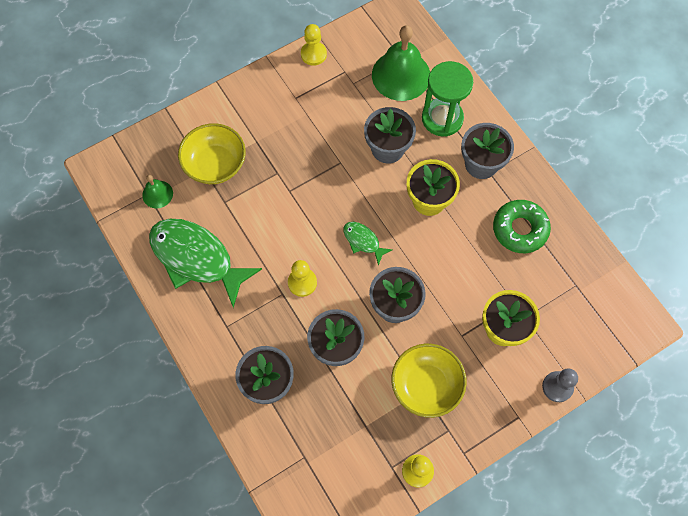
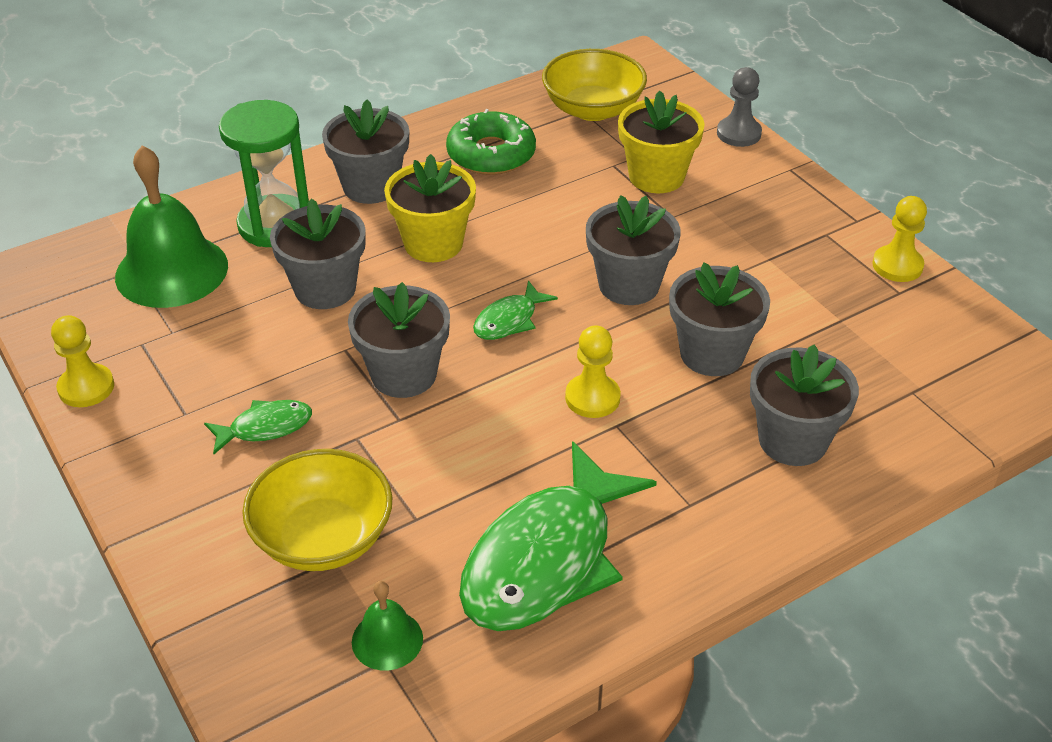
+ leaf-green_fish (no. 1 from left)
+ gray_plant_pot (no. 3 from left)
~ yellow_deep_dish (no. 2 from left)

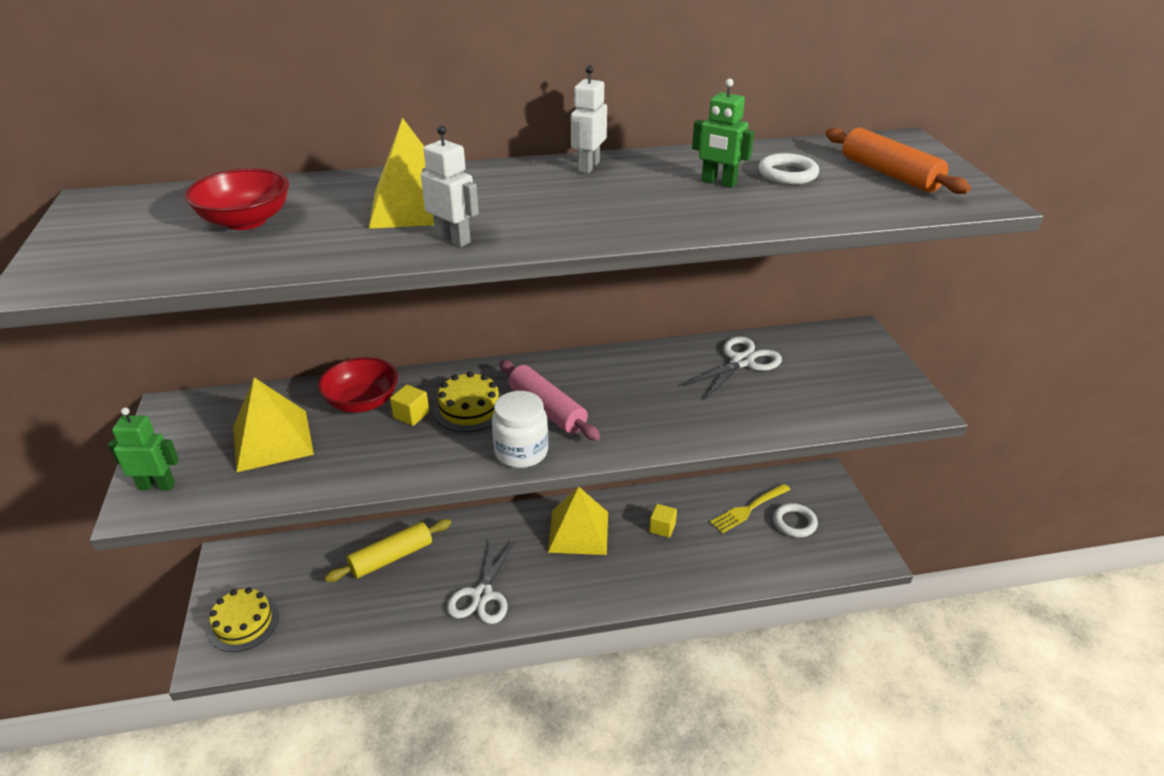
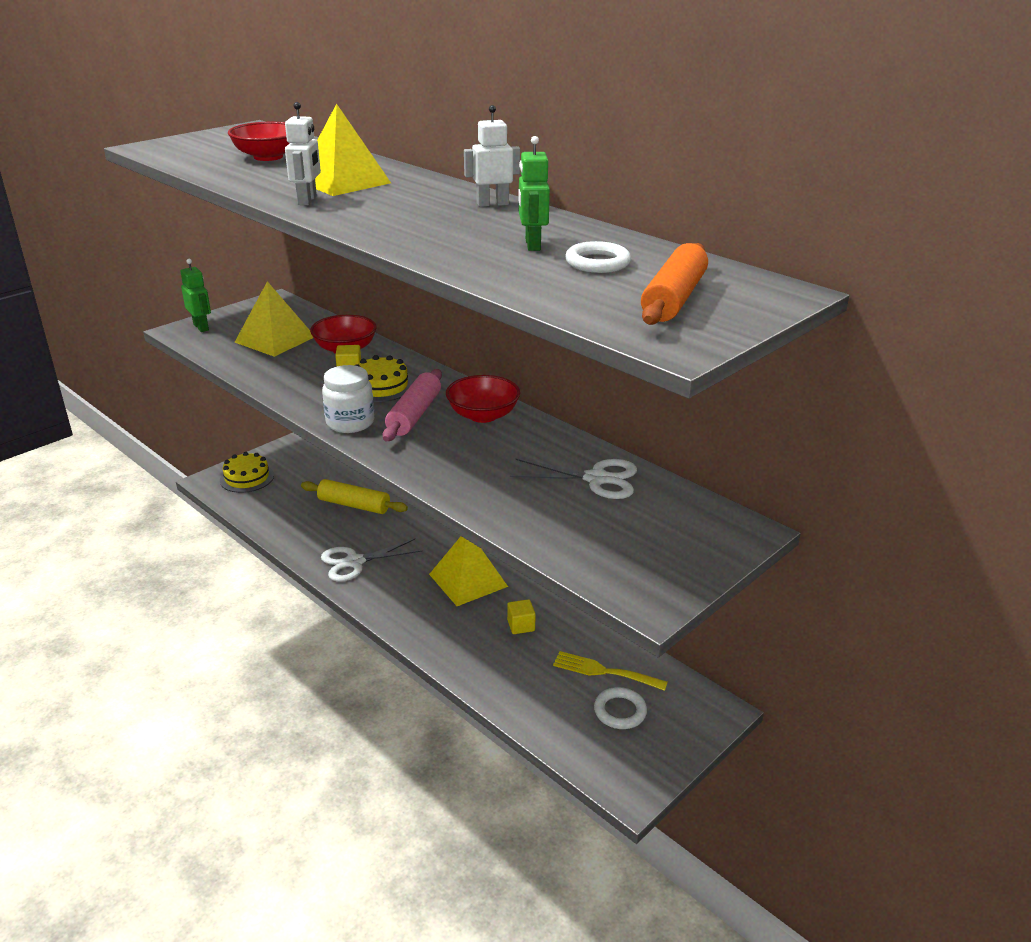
+ crimson_deep_dish (no. 3 from left)

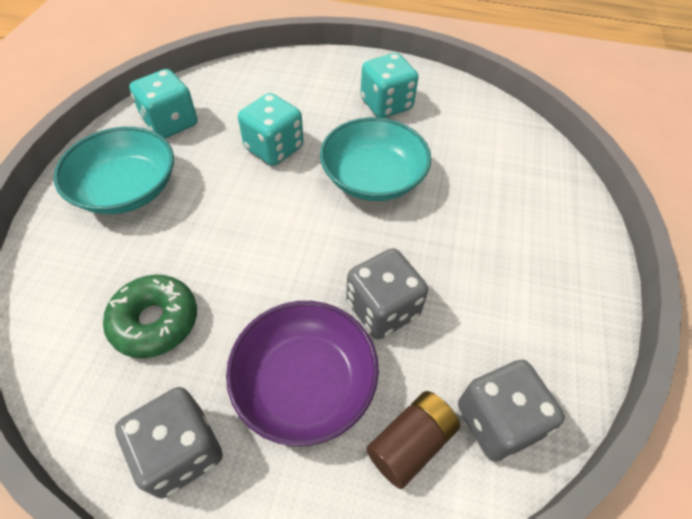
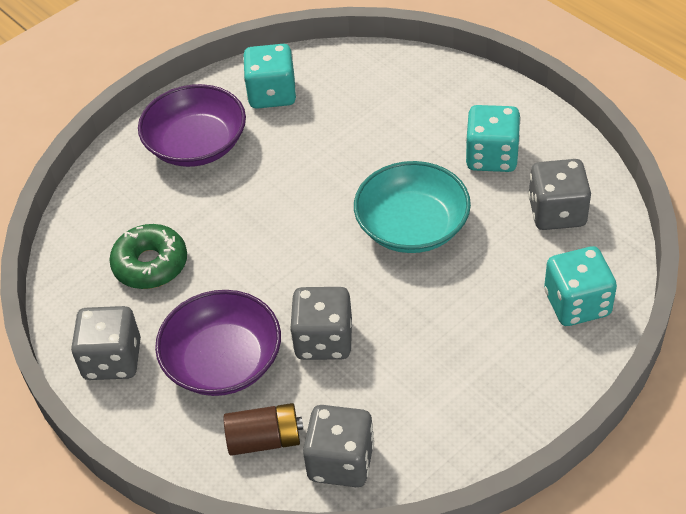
~ turquoise_deep_dish (no. 1 from left) to purple_deep_dish (no. 1 from left)
+ gray_dice (no. 4 from left)
~ turquoise_dice (no. 2 from left in the first image) to turquoise_dice (no. 3 from left)

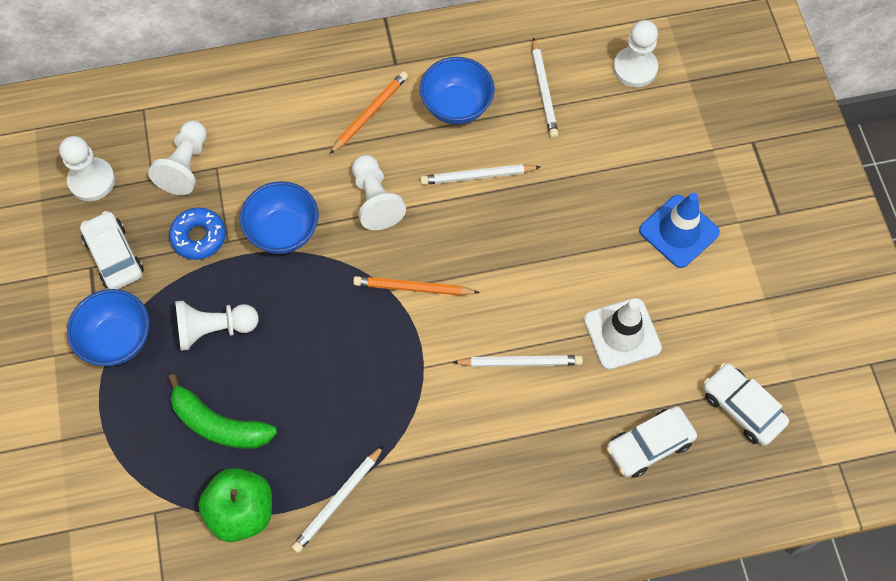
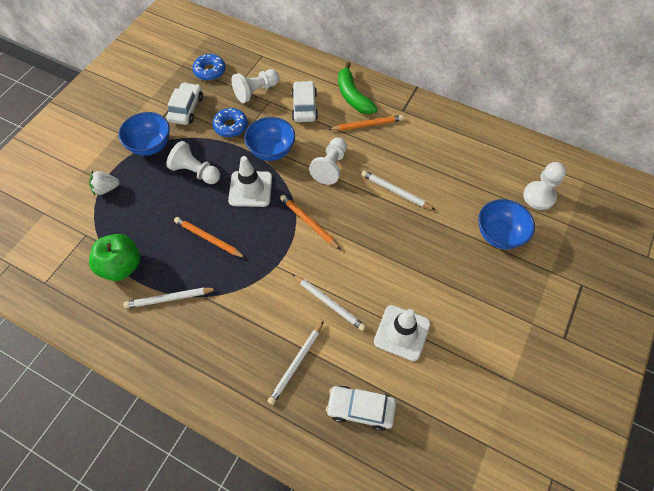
+ white_strawberry
+ orange-coloured_pencil (no. 1 from left)
~ white_pawn (no. 1 from left) to royal_blue_donut (no. 1 from left)
+ white_traffic_cone (no. 1 from left)
~ white_pencil (no. 4 from left in the first image) to white_pencil (no. 2 from left)
~ white_toy_car (no. 3 from left in the first image) to white_toy_car (no. 2 from left)
~ leaf-green_banana
~ royal_blue_deep_dish (no. 3 from left)
- royal_blue_traffic_cone

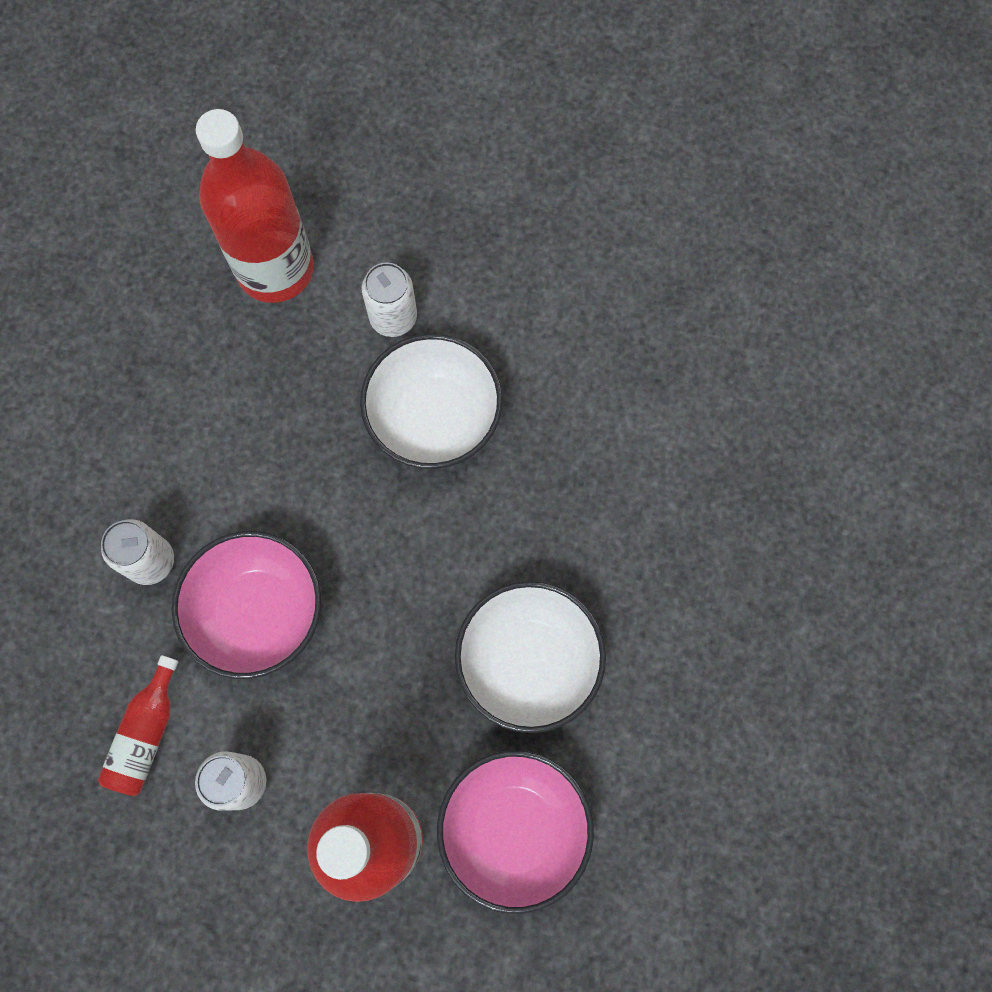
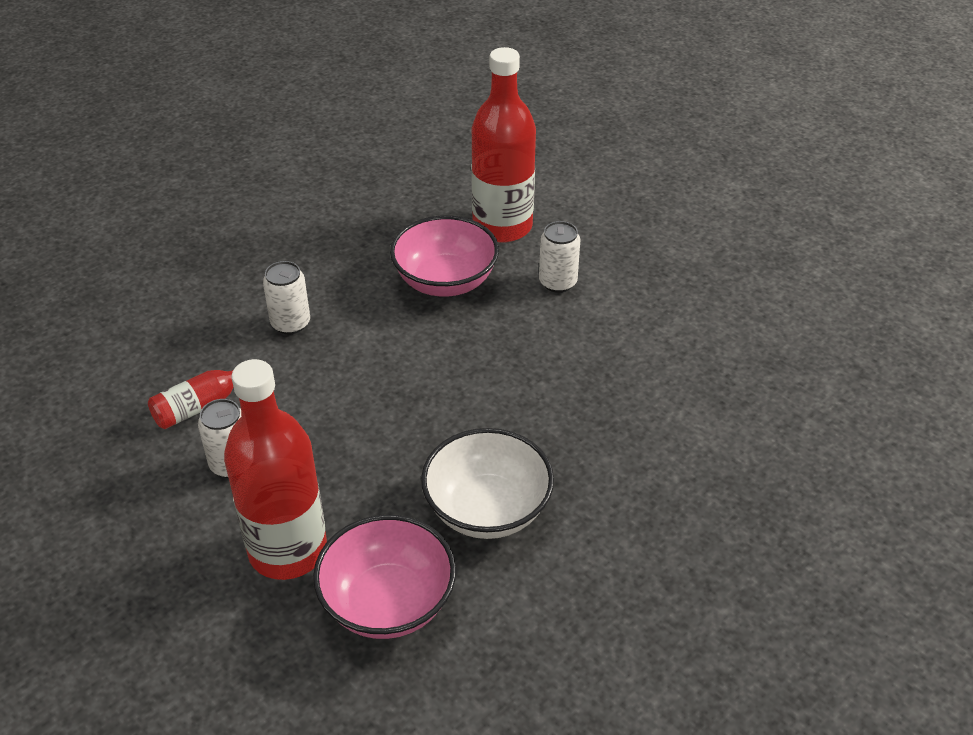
~ pink_deep_dish (no. 1 from left in the first image) to pink_deep_dish (no. 2 from left)
- white_deep_dish (no. 1 from left)

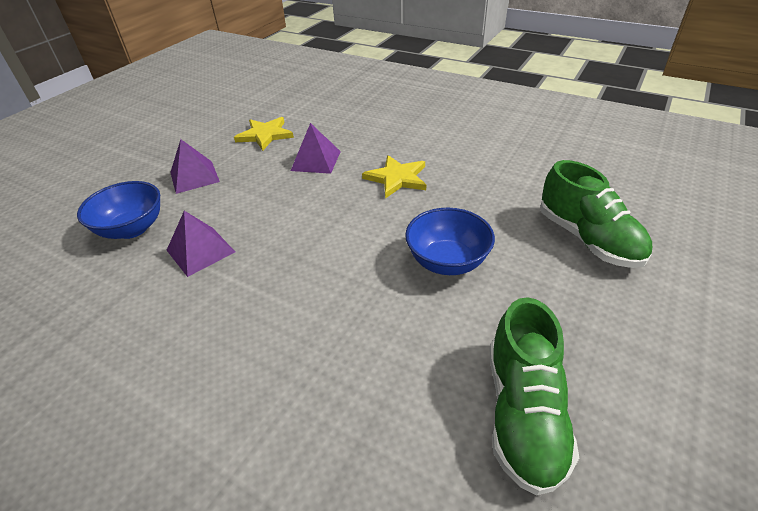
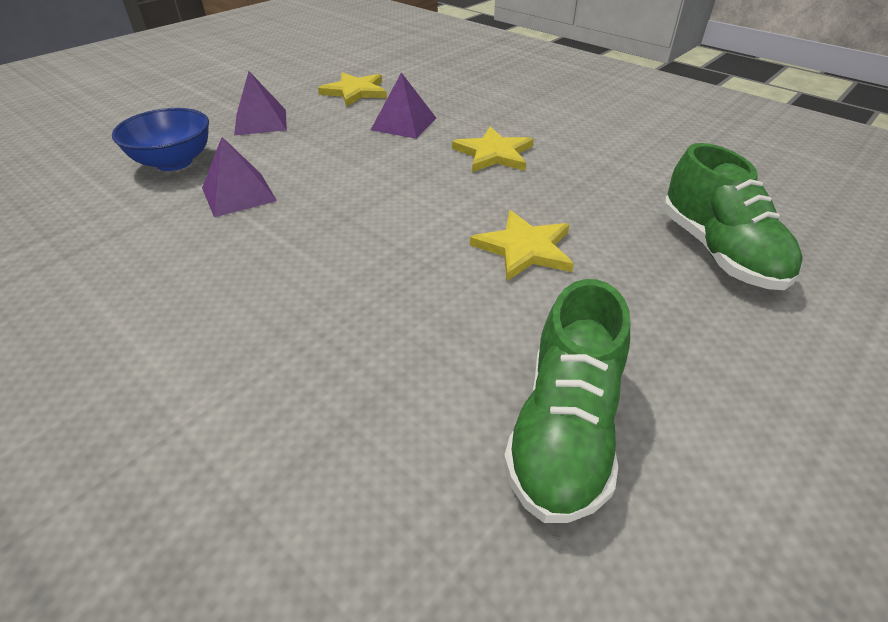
~ royal_blue_deep_dish (no. 2 from left) to yellow_five-pointed_star (no. 3 from left)

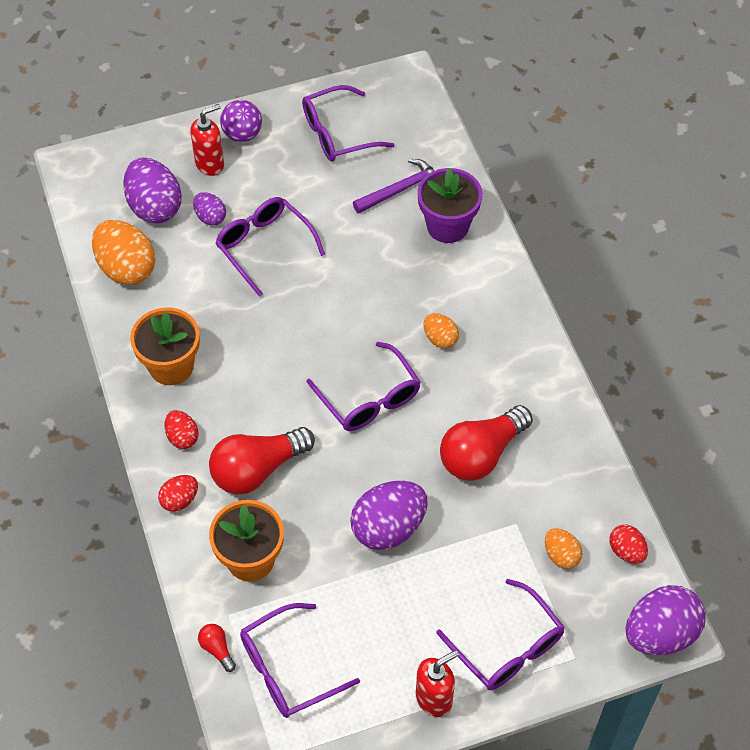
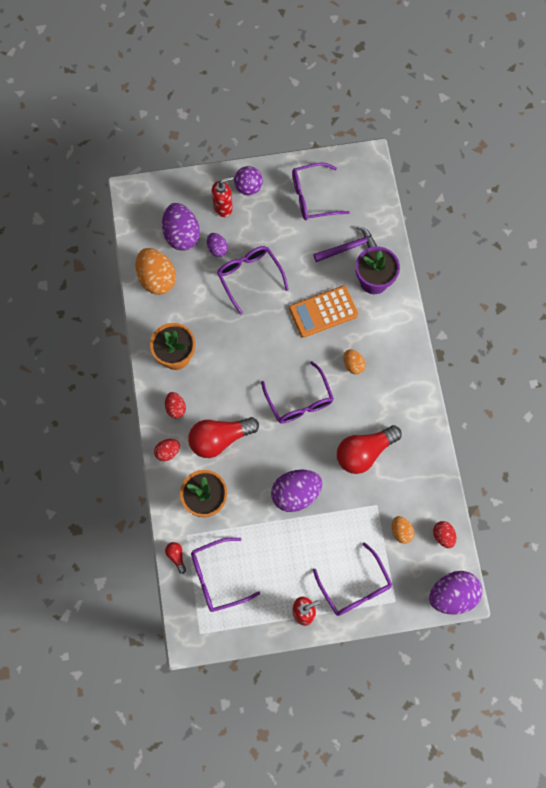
+ orange-coloured_adding_machine

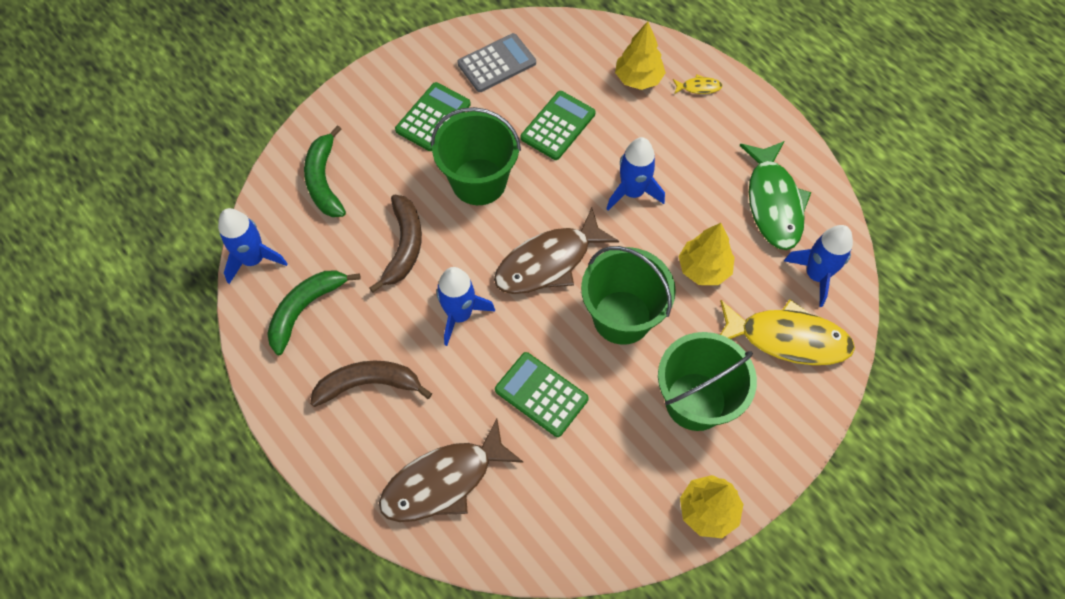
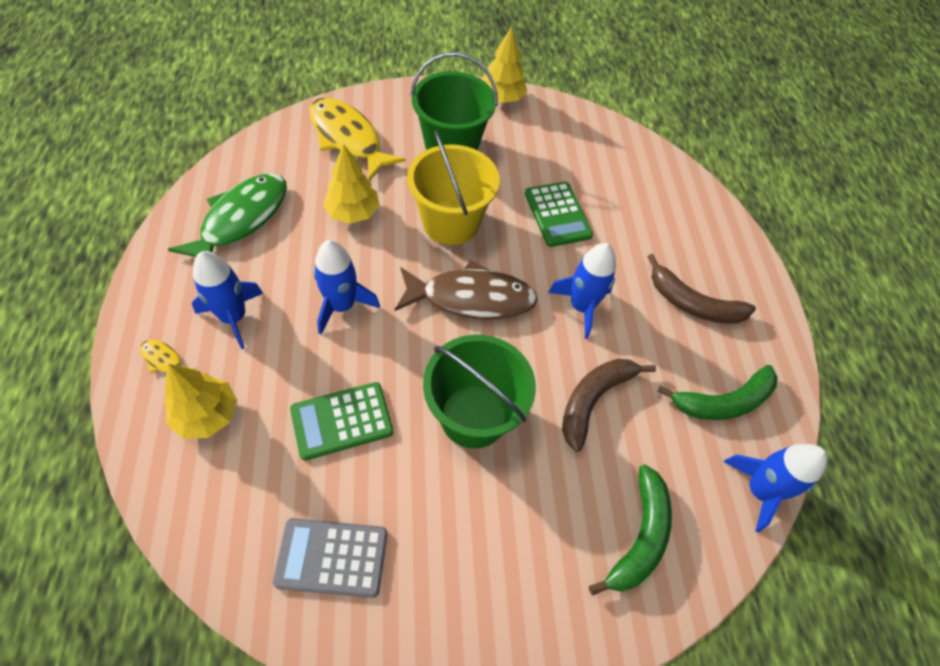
~ royal_blue_toy_rocket (no. 4 from left in the first image) to royal_blue_toy_rocket (no. 1 from left)
~ leaf-green_pail (no. 2 from left) to yellow_pail
- russet_fish (no. 1 from left)
- leaf-green_adding_machine (no. 1 from left)

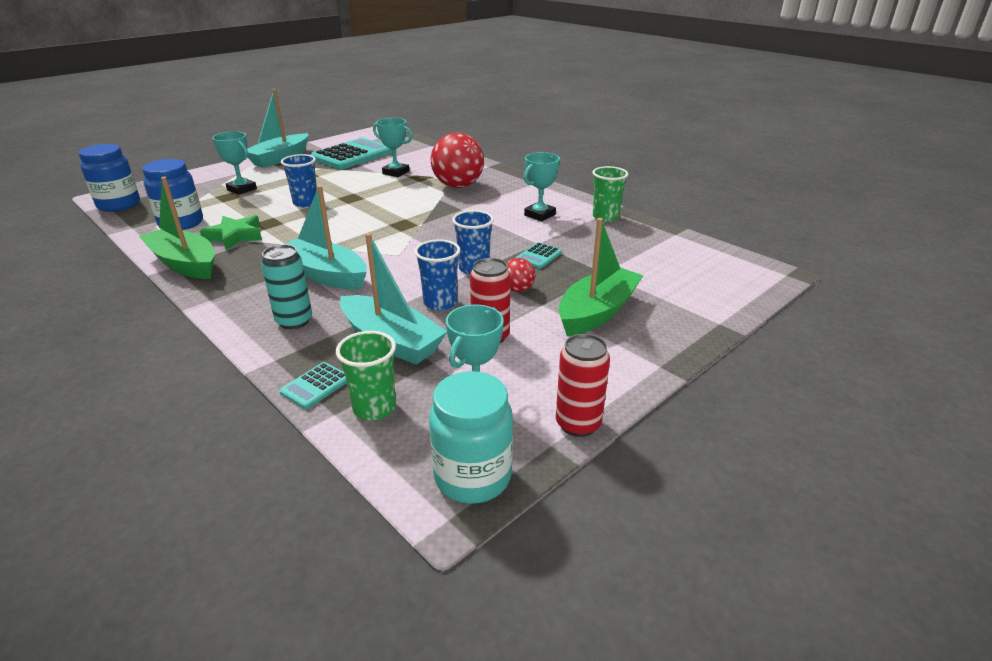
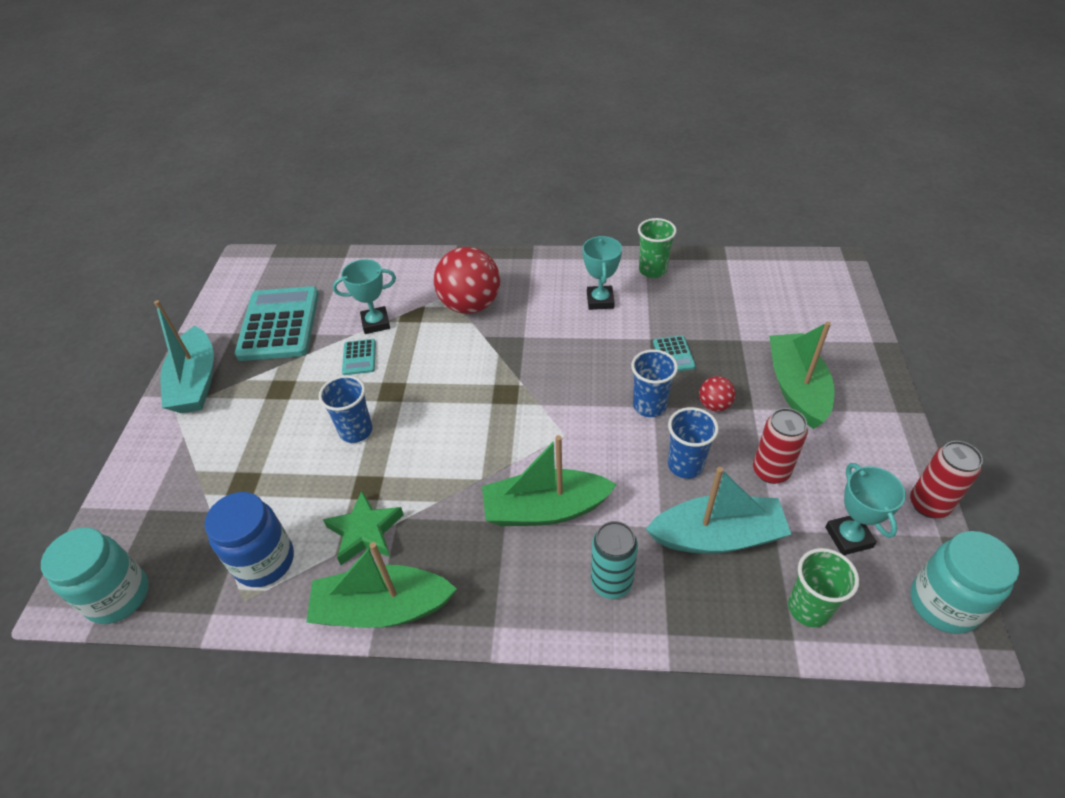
~ royal_blue_preserve_jar (no. 1 from left) to turquoise_preserve_jar (no. 1 from left)
~ turquoise_adding_machine (no. 1 from left in the first image) to turquoise_adding_machine (no. 2 from left)
~ turquoise_toy_boat (no. 2 from left) to leaf-green_toy_boat (no. 2 from left)
- turquoise_prize_cup (no. 1 from left)

